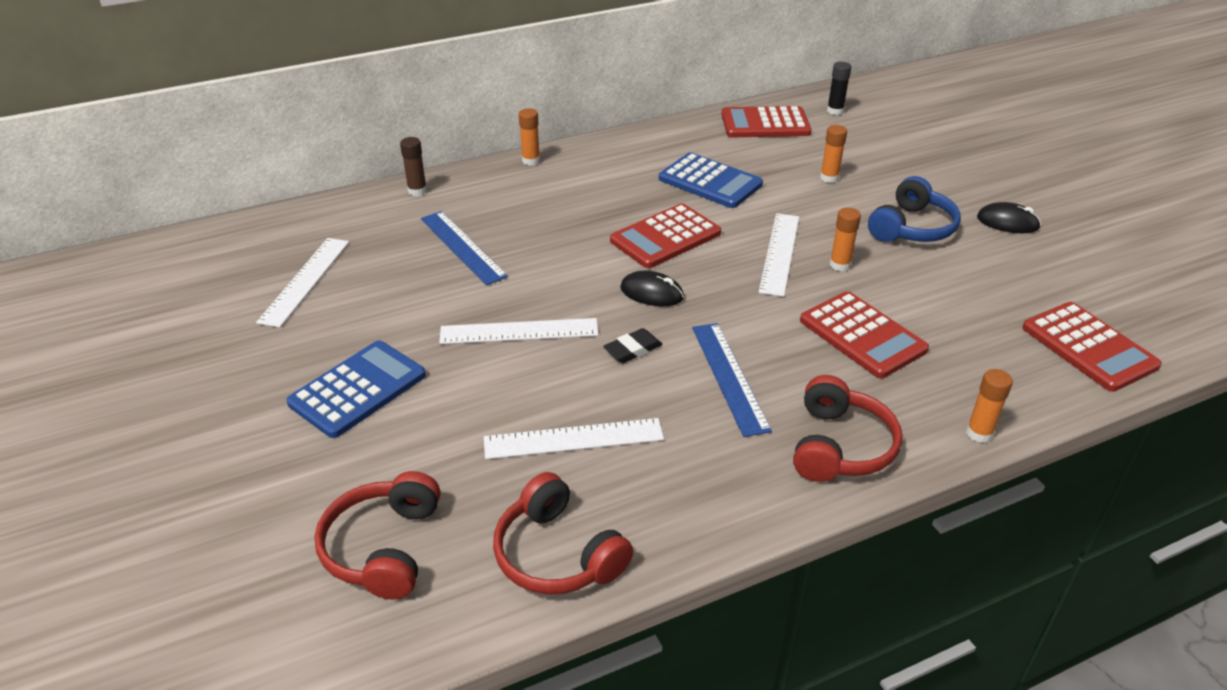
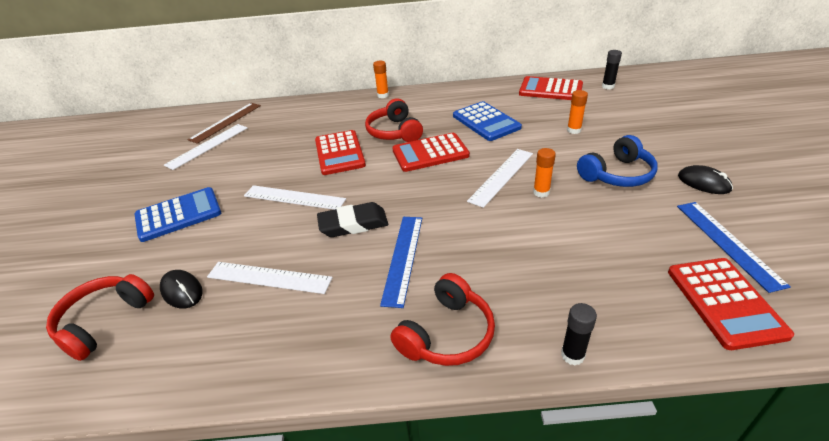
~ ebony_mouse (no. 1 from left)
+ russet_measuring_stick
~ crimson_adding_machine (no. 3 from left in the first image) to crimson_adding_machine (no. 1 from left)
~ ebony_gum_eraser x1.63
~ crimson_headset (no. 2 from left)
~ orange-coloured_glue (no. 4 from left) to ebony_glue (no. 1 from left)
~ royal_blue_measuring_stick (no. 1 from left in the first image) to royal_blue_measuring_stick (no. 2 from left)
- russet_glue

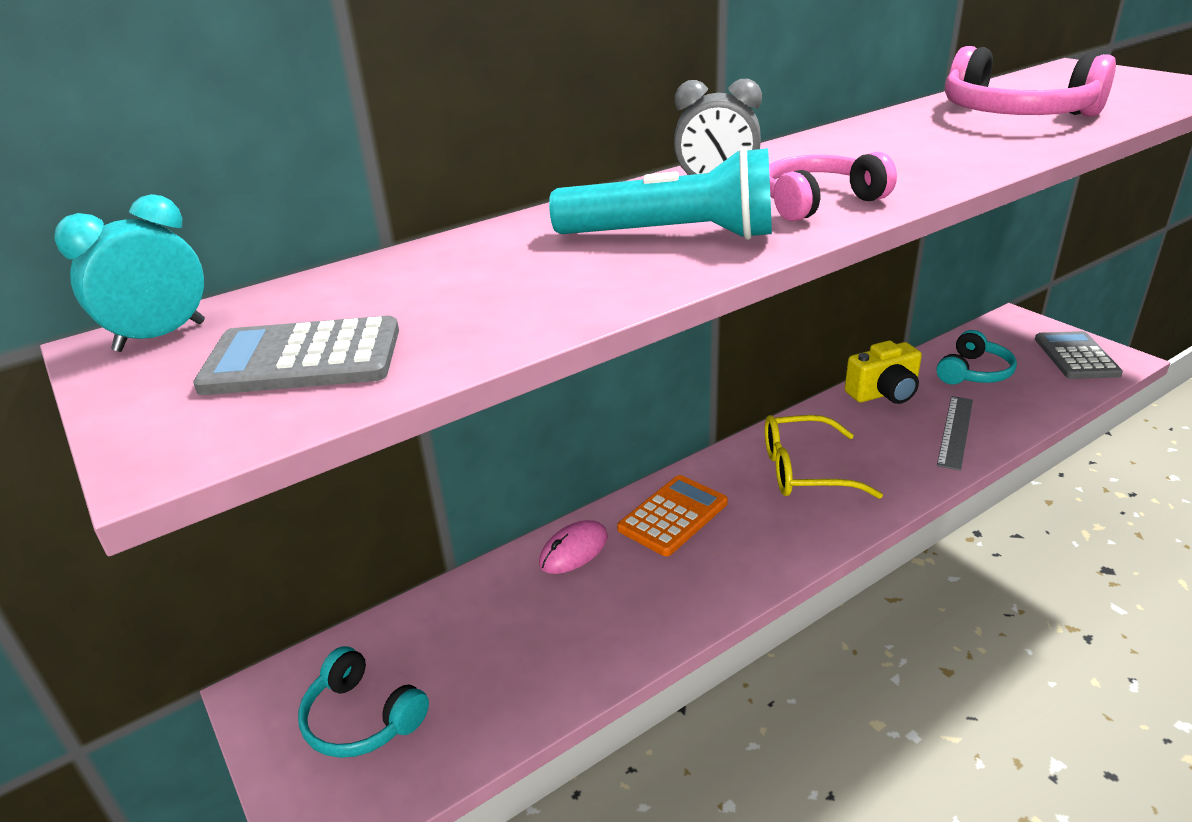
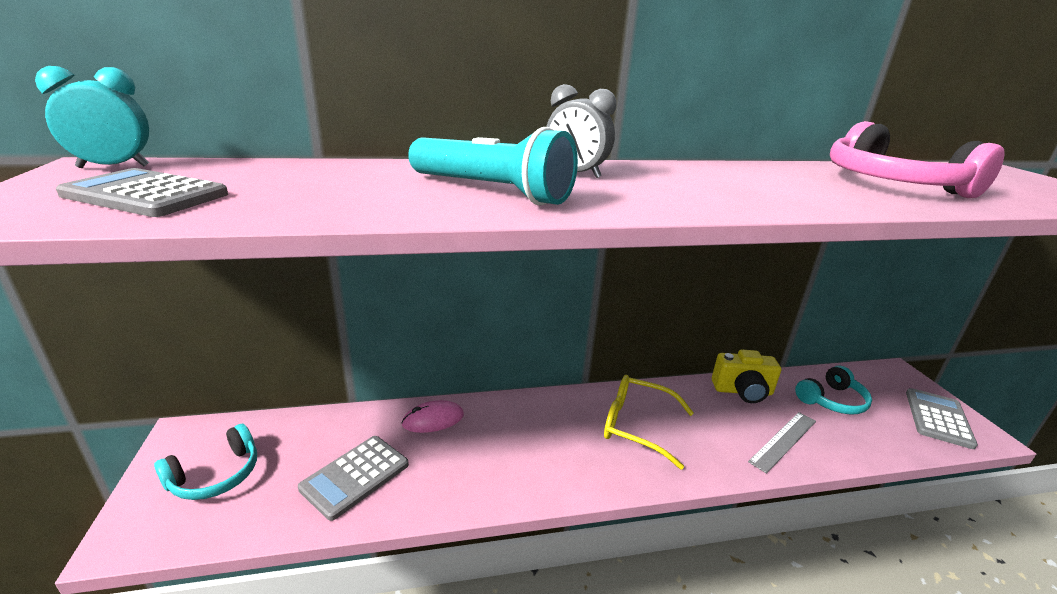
~ turquoise_headset (no. 1 from left) 105 degrees counterclockwise
+ gray_adding_machine (no. 2 from left)
- orange-coloured_adding_machine
- pink_headset (no. 1 from left)

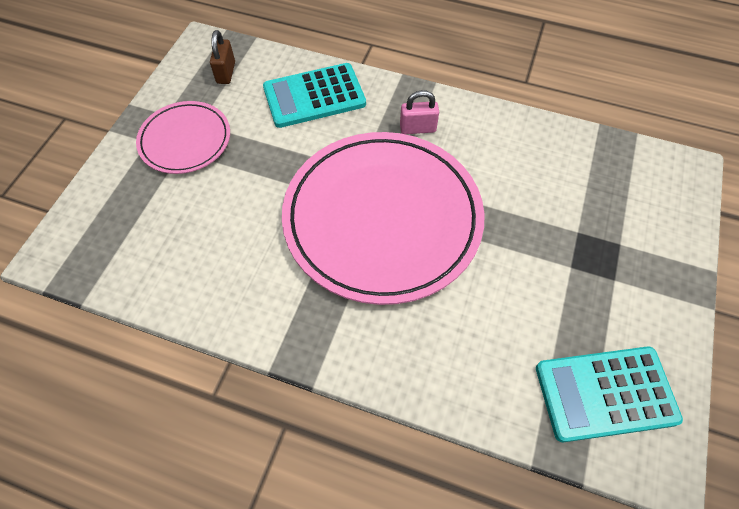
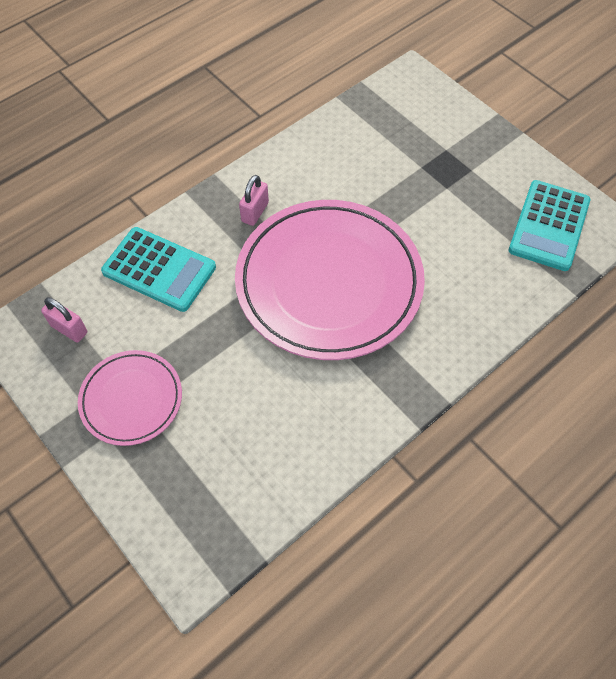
~ russet_lock to pink_lock (no. 1 from left)
~ turquoise_adding_machine (no. 1 from left) 75 degrees counterclockwise

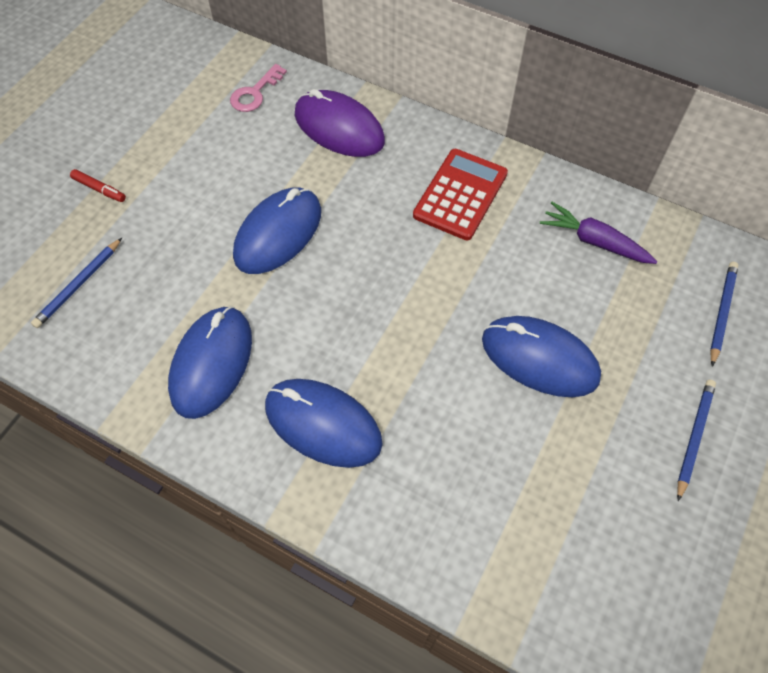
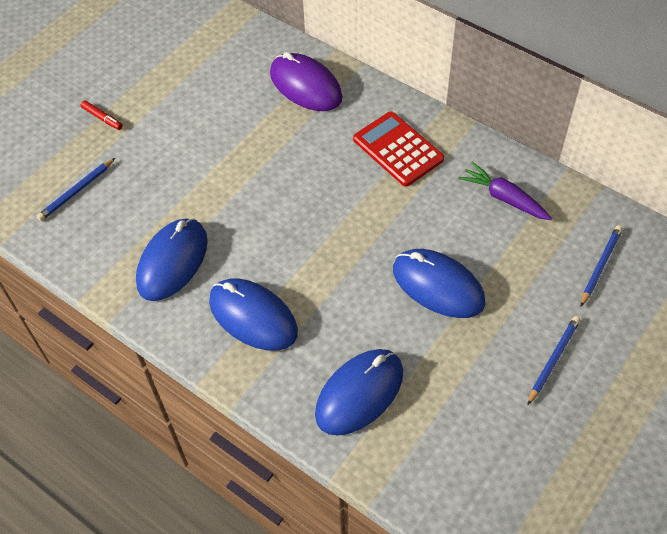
~ royal_blue_mouse (no. 2 from left in the first image) to royal_blue_mouse (no. 3 from left)
~ crimson_adding_machine 75 degrees counterclockwise
- pink_latchkey

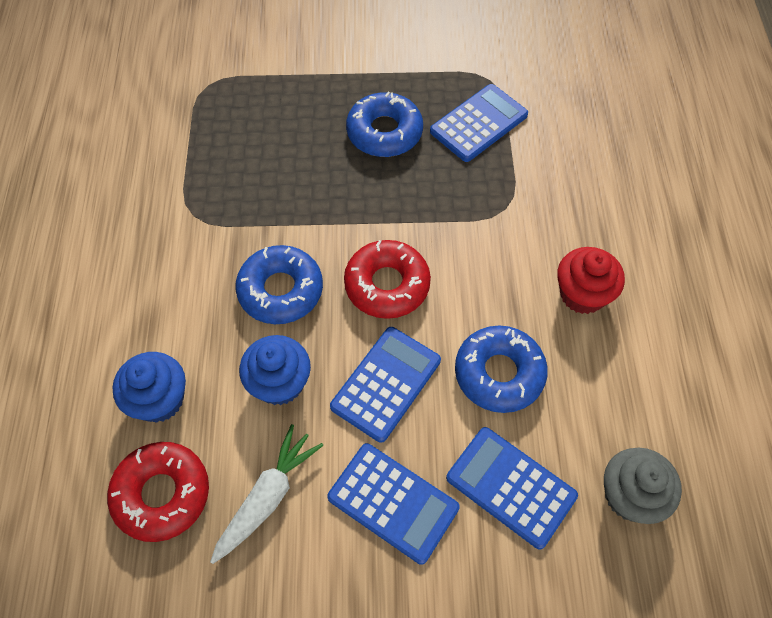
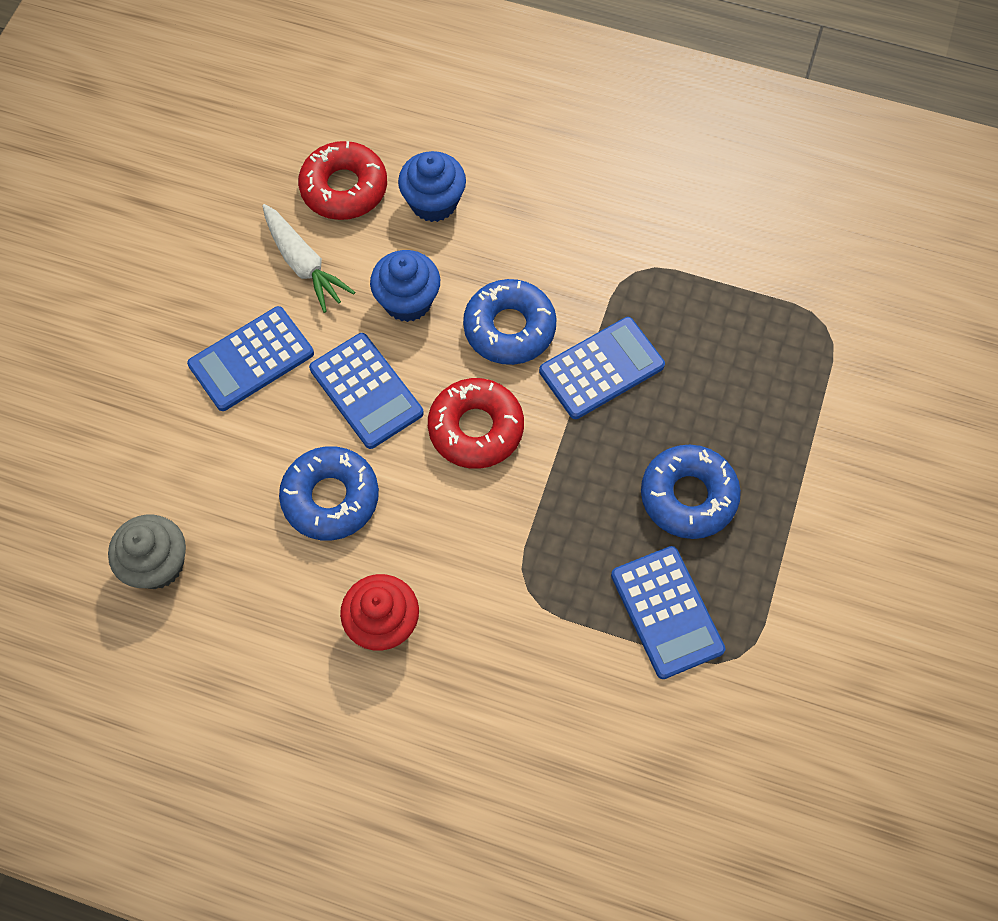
~ royal_blue_adding_machine (no. 4 from left in the first image) to royal_blue_adding_machine (no. 3 from left)

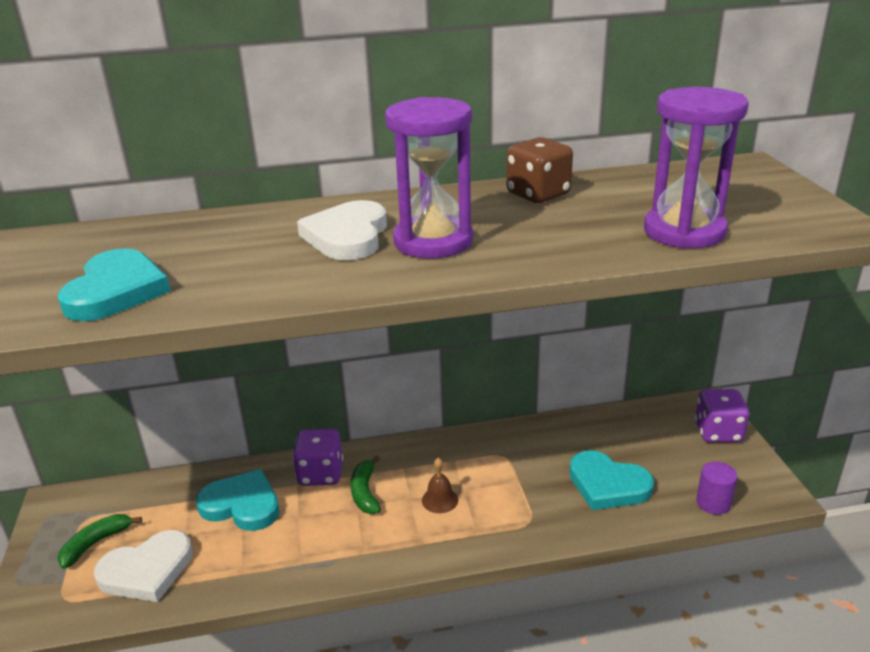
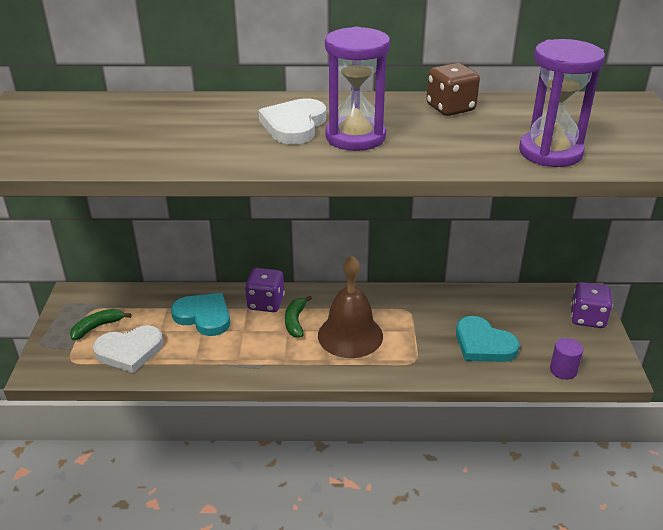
~ russet_bell x2.31
- turquoise_heart_shape (no. 1 from left)

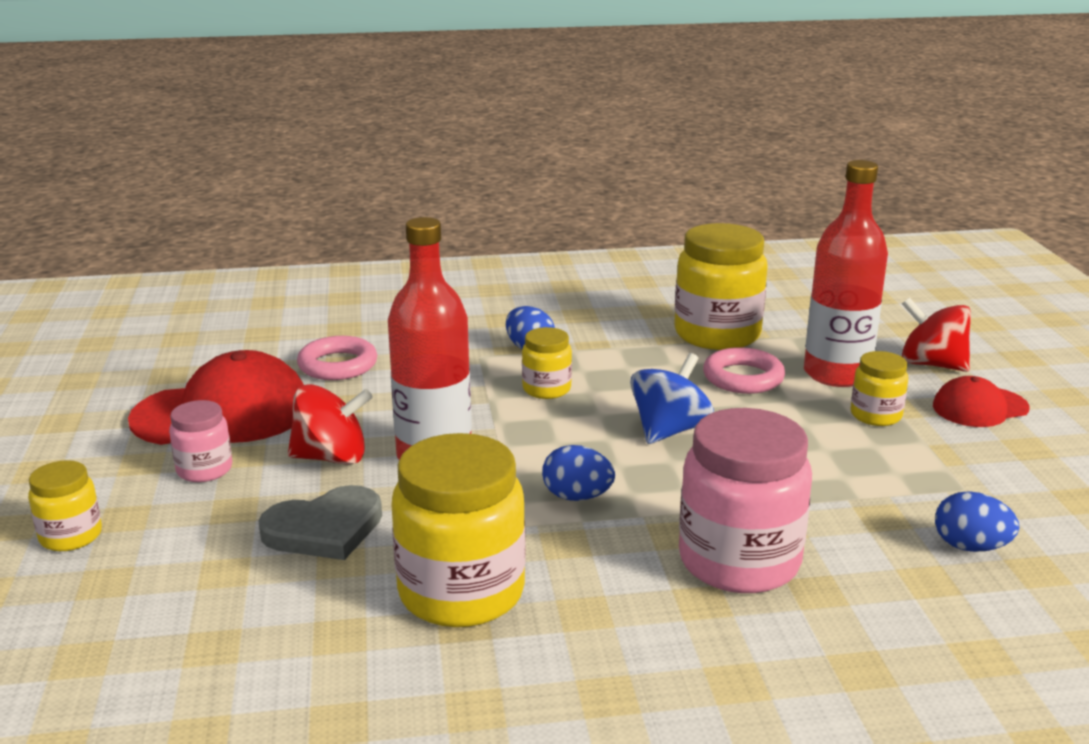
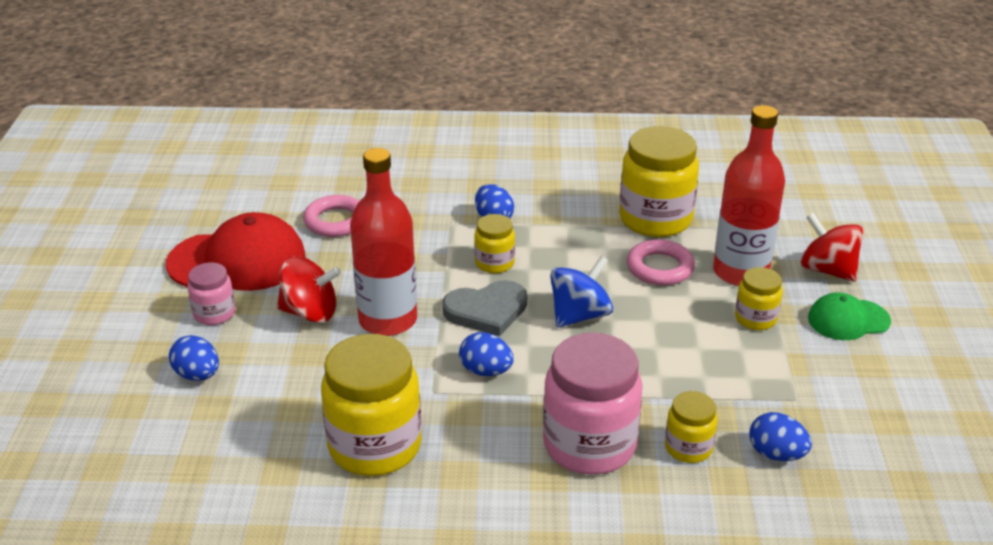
+ royal_blue_egg (no. 1 from left)
~ gray_heart_shape
~ yellow_preserve_jar (no. 1 from left in the first image) to yellow_preserve_jar (no. 4 from left)
~ crimson_peaked_cap (no. 2 from left) to leaf-green_peaked_cap

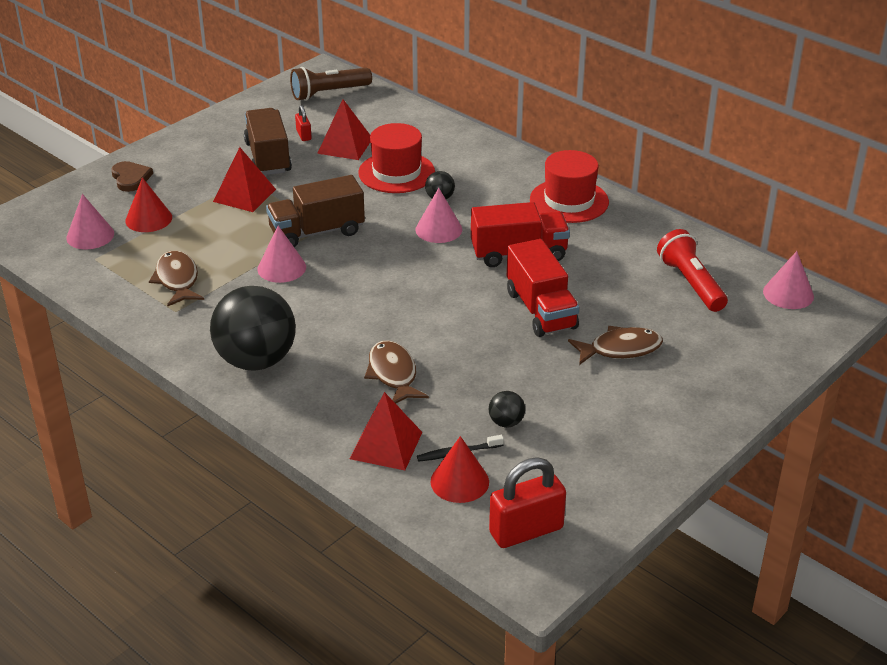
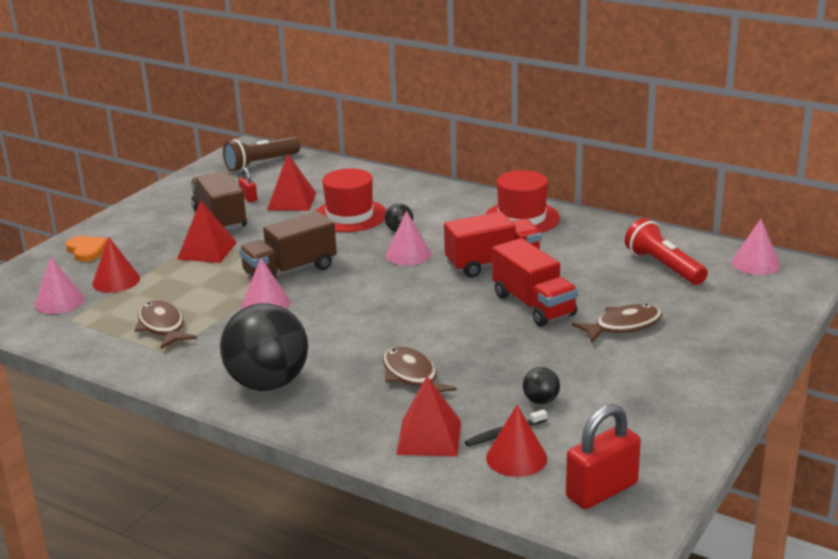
~ russet_heart_shape to orange-coloured_heart_shape

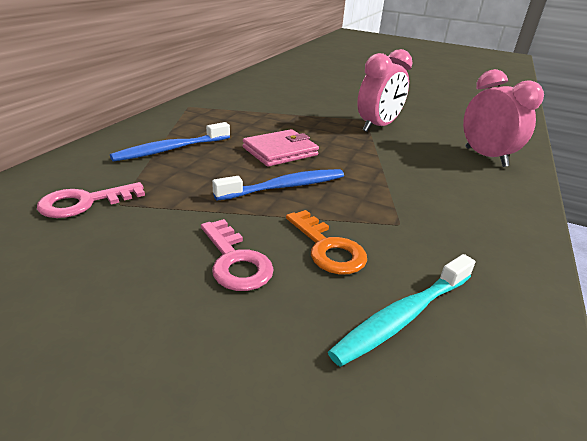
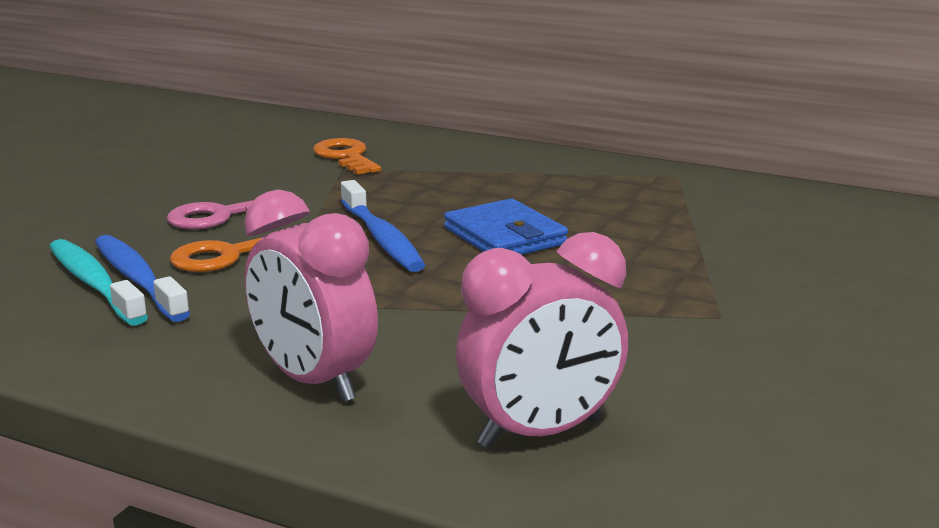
~ royal_blue_toothbrush (no. 1 from left)
~ pink_alarm_clock (no. 1 from left)
~ pink_latchkey (no. 1 from left) to orange-coloured_latchkey (no. 2 from left)
~ pink_card_wallet to royal_blue_card_wallet

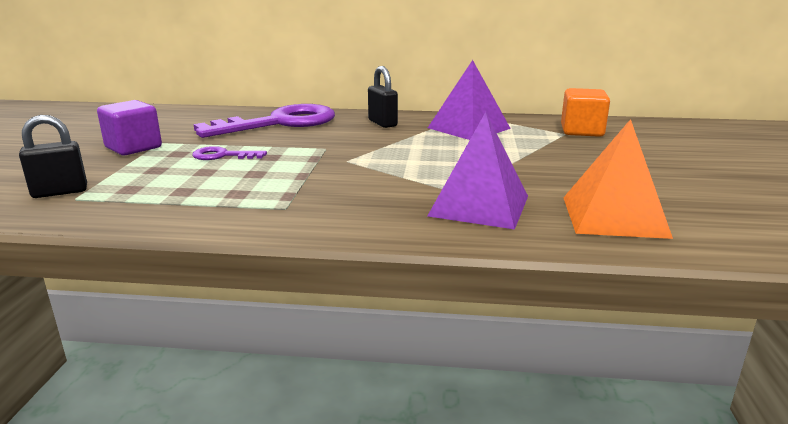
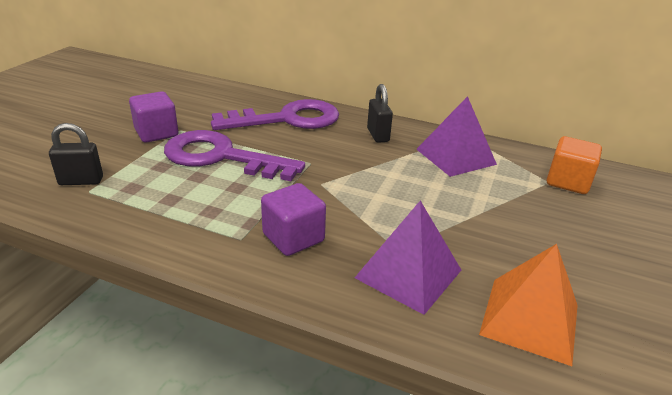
~ purple_latchkey (no. 1 from left) x2.28
+ purple_block (no. 2 from left)

